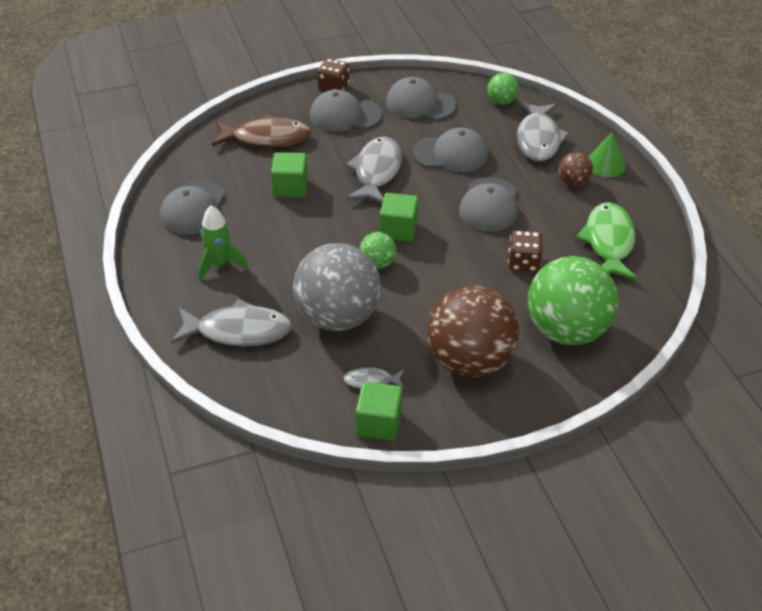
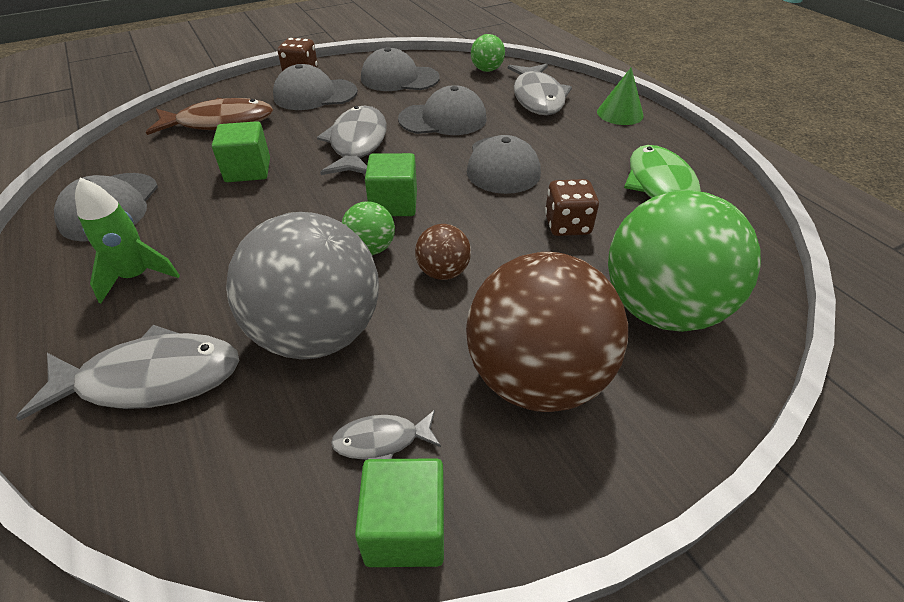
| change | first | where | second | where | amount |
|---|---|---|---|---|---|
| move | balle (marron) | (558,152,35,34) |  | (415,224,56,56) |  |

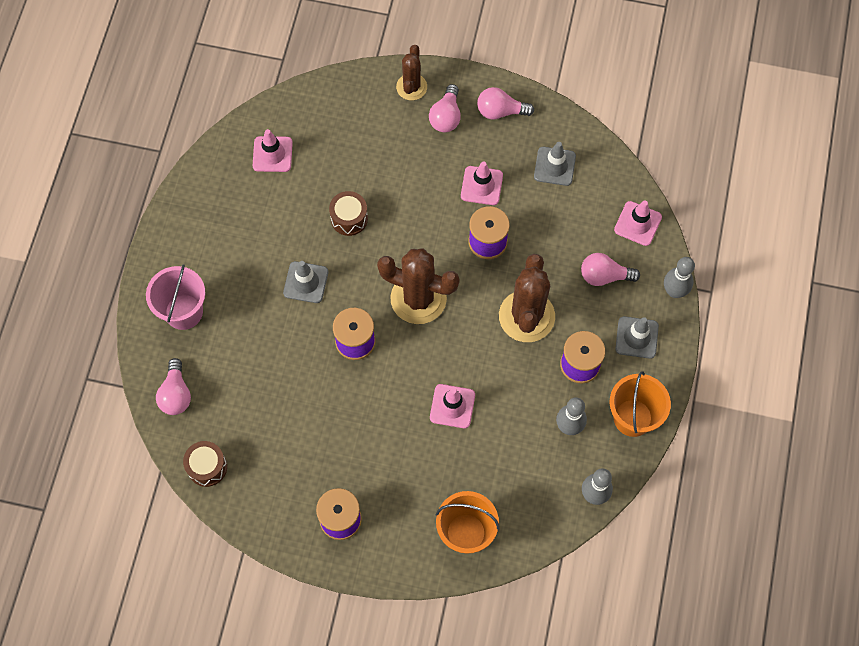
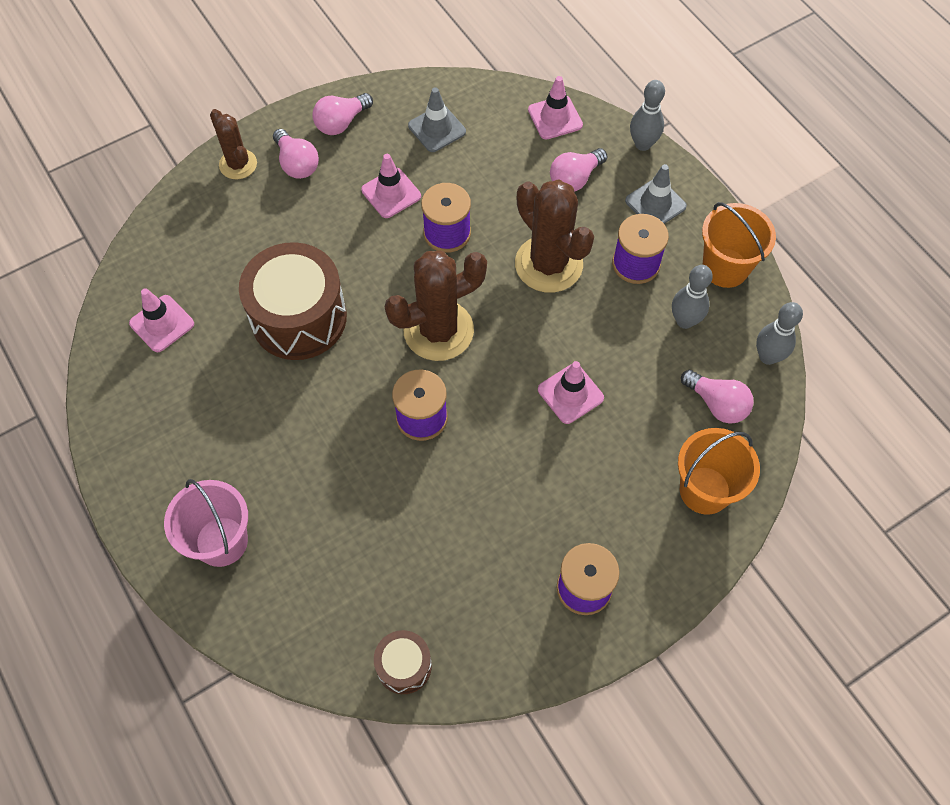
| change | first | where | second | where | amount |
|---|---|---|---|---|---|
| move | ampoule (rose) | (156,358,35,57) |  | (681,370,73,54) |  |
| delete | cône de chantier (gris) | (283,261,45,42) |  |  |  |
| resize | tambour (marron) | (329,191,39,45) |  | (239,242,108,118) | x2.01 |

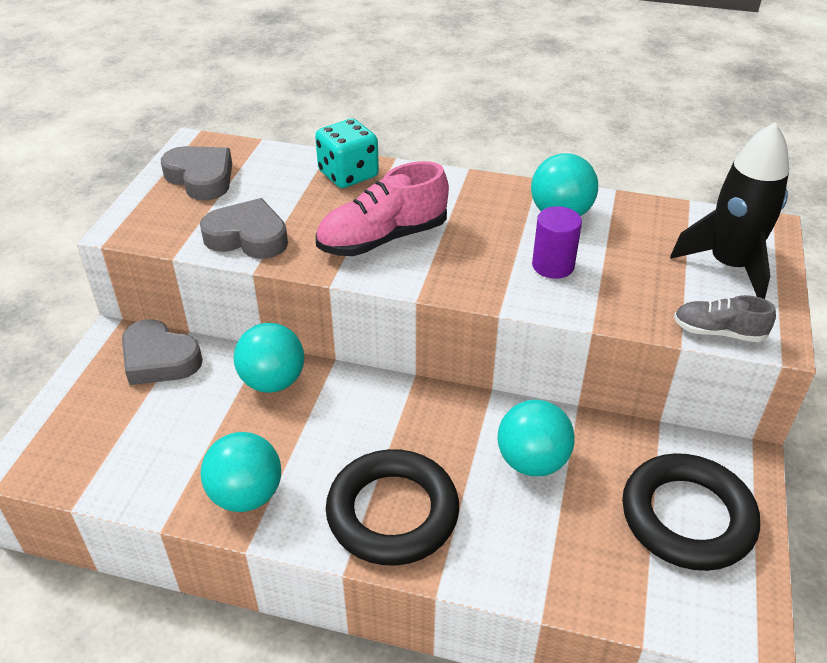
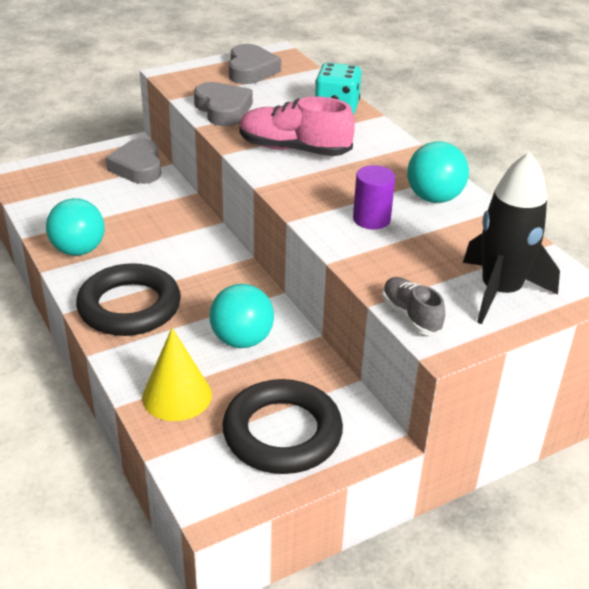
| change | first | where | second | where | amount |
|---|---|---|---|---|---|
| delete | balle (turquoise) | (234,323,70,70) |  |  |  |
| insert |  |  | cône (jaune) | (142,328,70,93) |  |

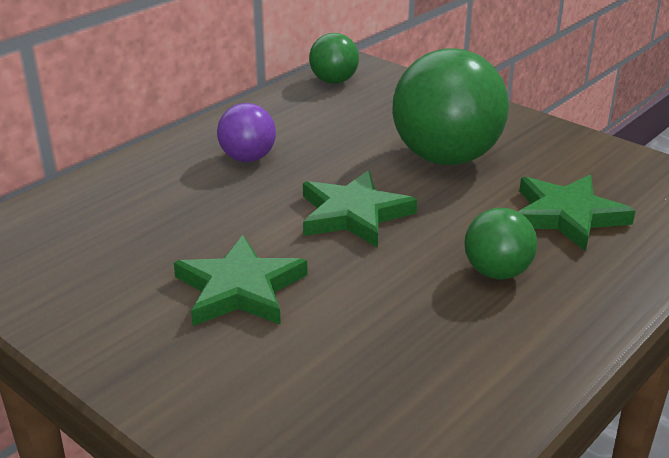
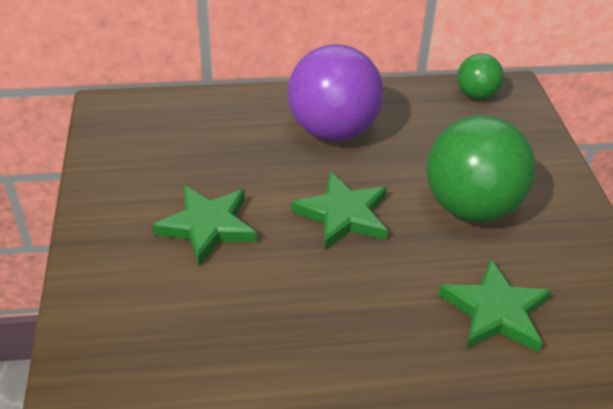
| change | first | where | second | where | amount |
|---|---|---|---|---|---|
| resize | balle (violet) | (217,103,59,59) |  | (288,44,95,97) | x1.94 |
| delete | balle (vert) | (464,208,74,71) |  |  |  |

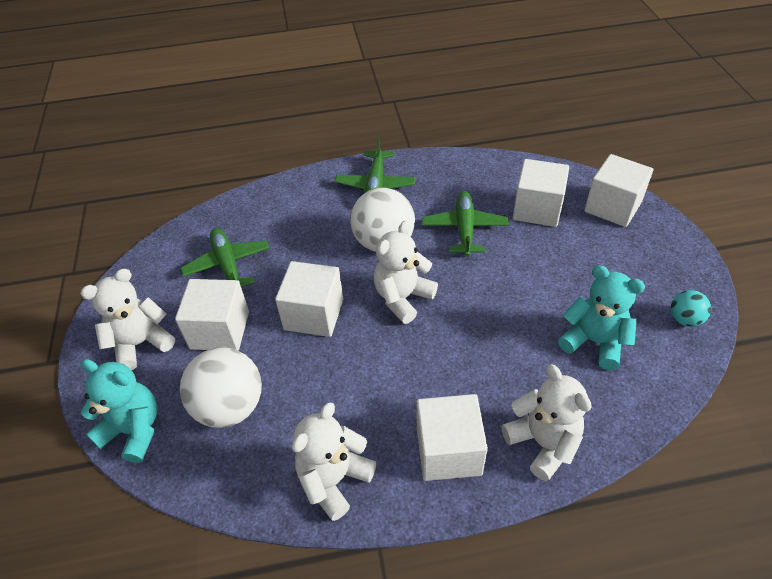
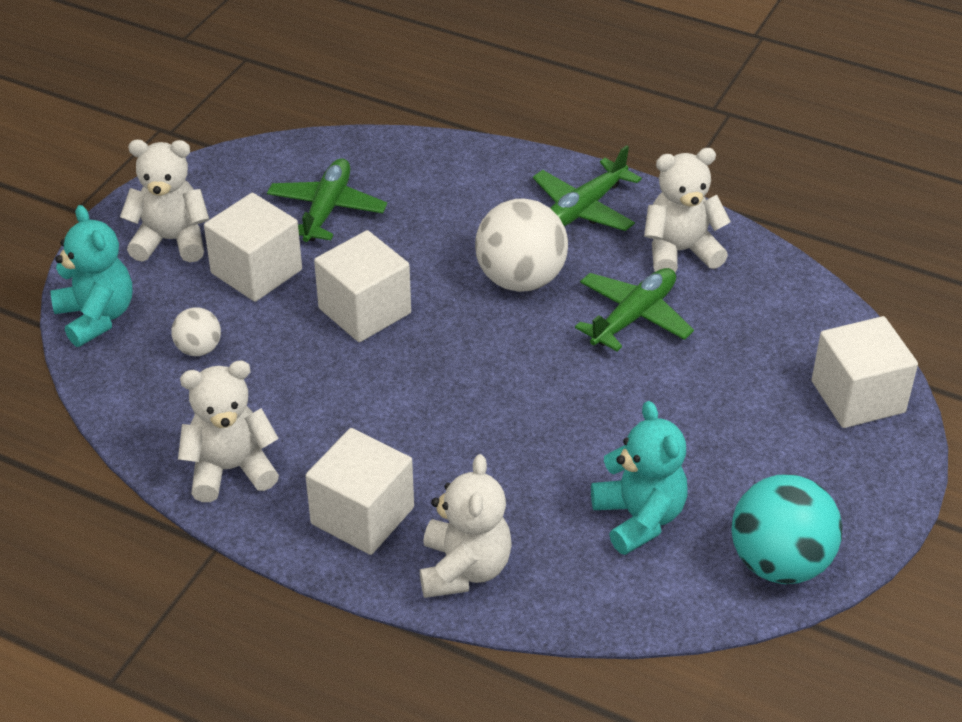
| change | first | where | second | where | amount |
|---|---|---|---|---|---|
| resize | balle (blanc) | (180,347,82,81) |  | (171,307,50,49) | x0.51 |
| move | ours en peluche (blanc) | (374,221,64,103) |  | (644,148,87,124) |  |
| delete | cube (blanc) | (513,159,56,68) |  |  |  |
| resize | balle (turquoise) | (671,290,40,37) |  | (731,474,111,110) | x1.96 |

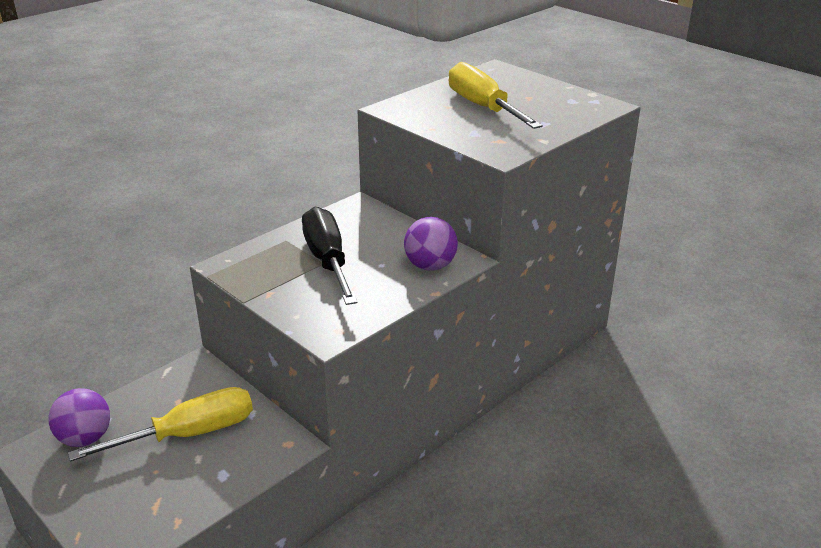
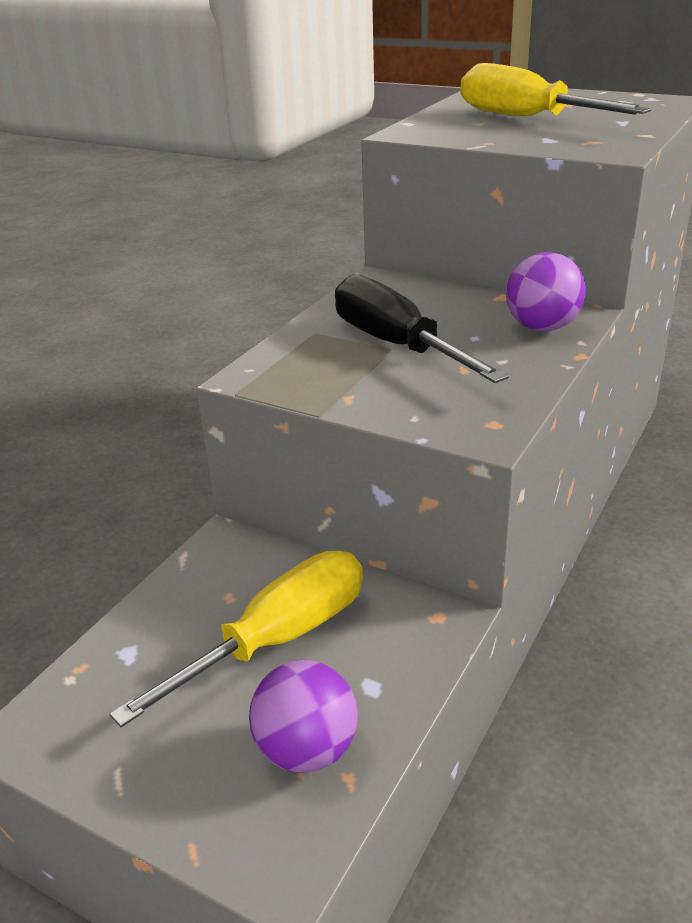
| change | first | where | second | where | amount |
|---|---|---|---|---|---|
| move | balle (violet) | (49,388,61,59) |  | (249,660,109,113) |  |

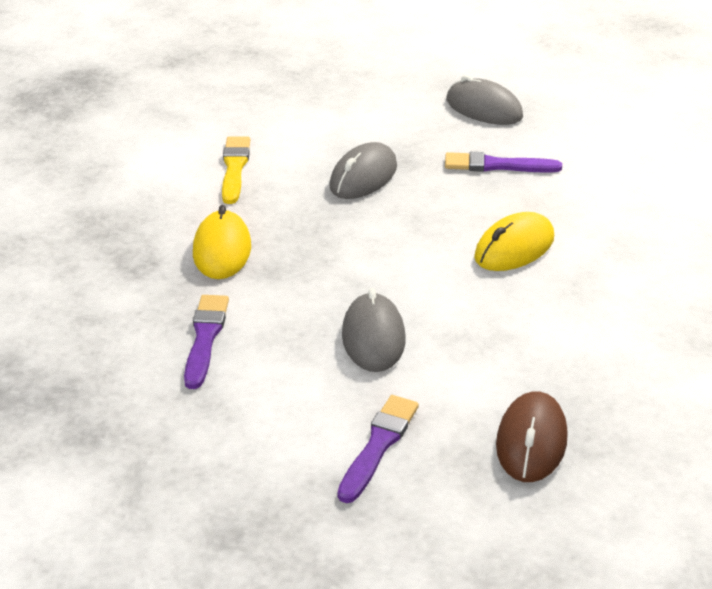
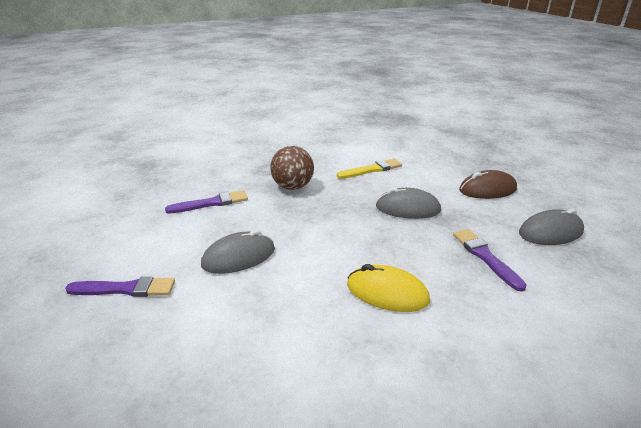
| change | first | where | second | where | amount |
|---|---|---|---|---|---|
| replace | souris (jaune) | (193,205,58,74) | balle (marron) | (270,146,44,44) |  |
| rotate | souris (gris) | (446,75,77,50) |  | (519,208,65,37) | 60 degrees clockwise |
| move | souris (marron) | (496,391,72,91) |  | (459,170,58,29) |  |

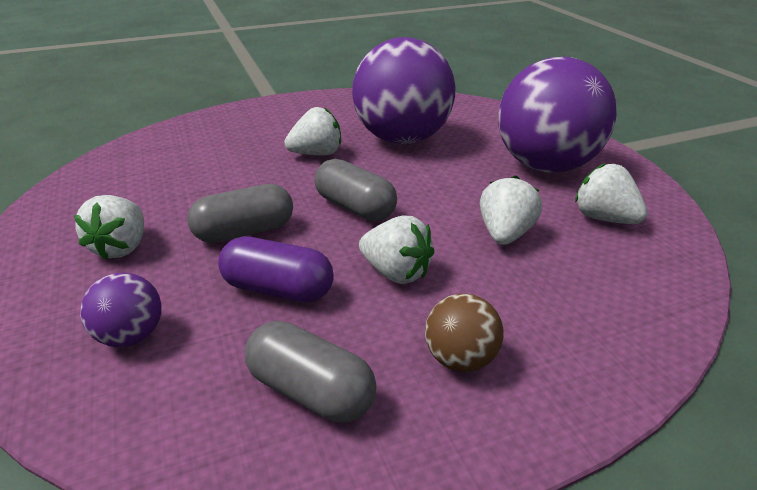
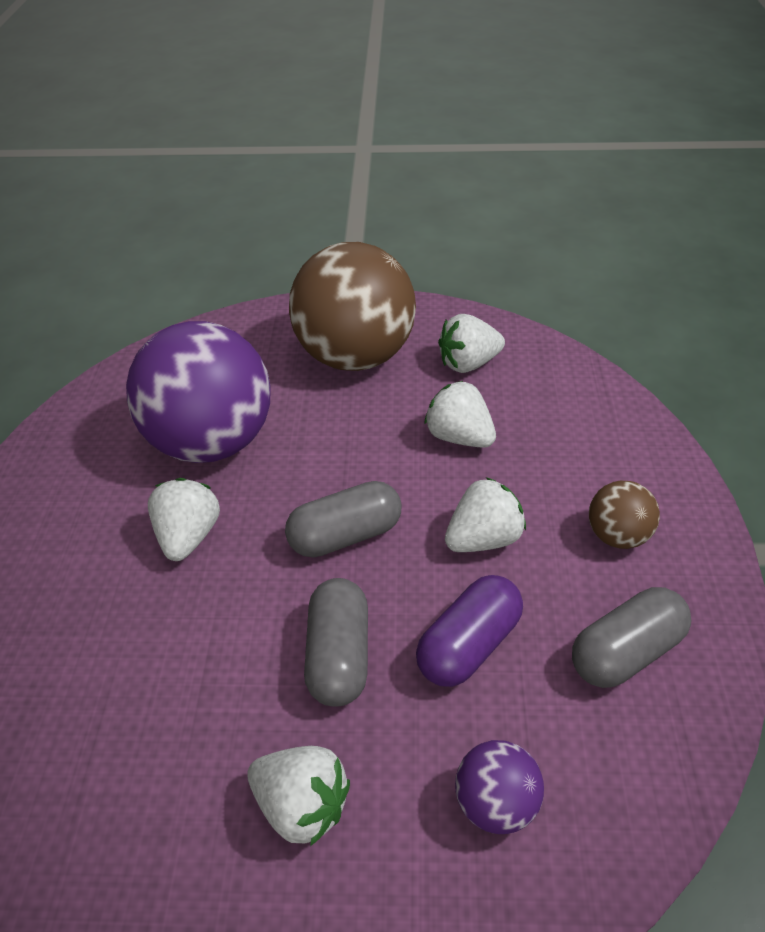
| change | first | where | second | where | amount |
|---|---|---|---|---|---|
| recolor | balle (violet) | (498,57,119,116) | balle (marron) | (289,242,127,129) |  |

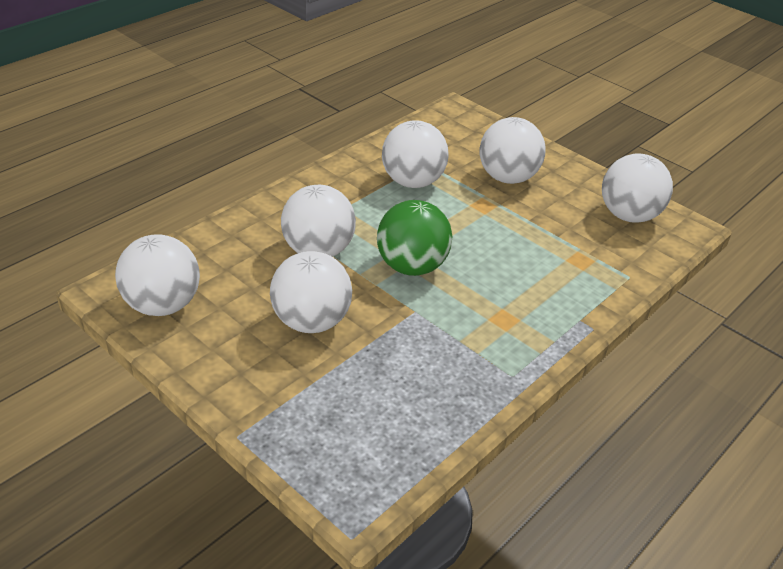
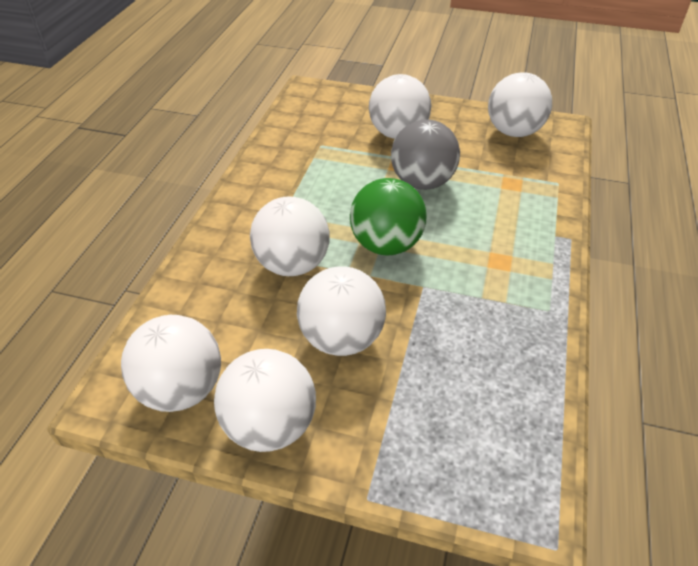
| change | first | where | second | where | amount |
|---|---|---|---|---|---|
| move | balle (blanc) | (382,120,67,68) |  | (214,349,102,103) |  |
| insert |  |  | balle (gris) | (391,119,69,71) |  |

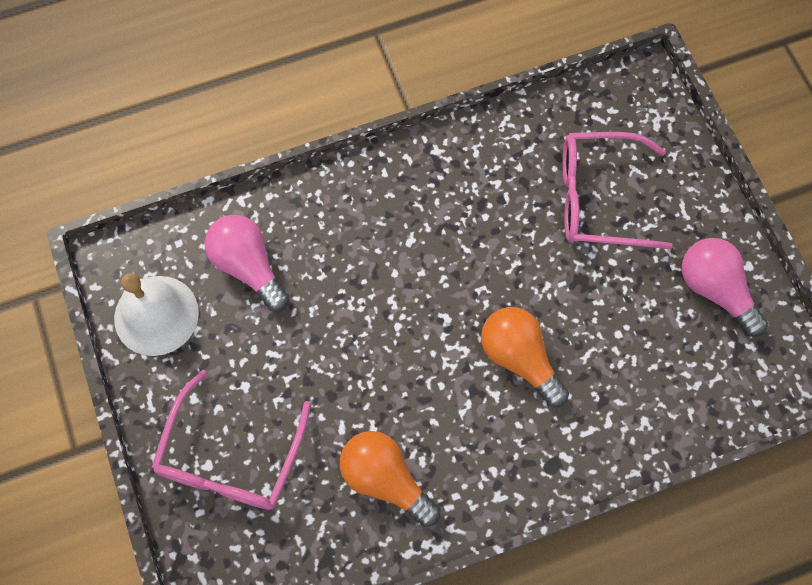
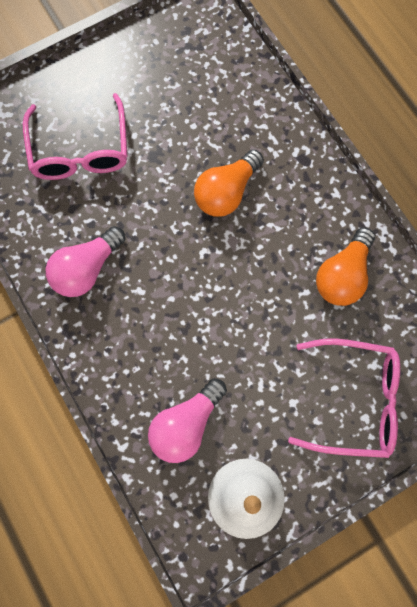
| change | first | where | second | where | amount |
|---|---|---|---|---|---|
| move | ampoule (rose) | (682,238,86,99) |  | (46,226,80,71) |  |

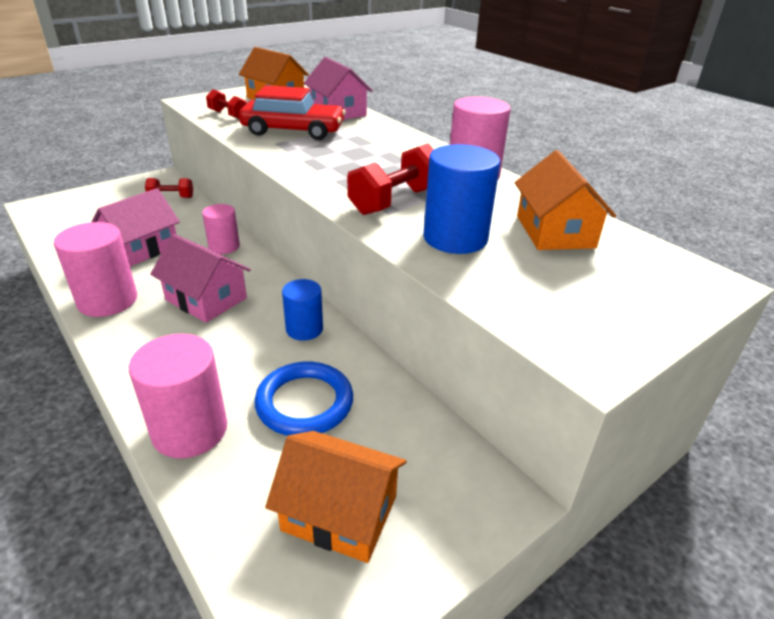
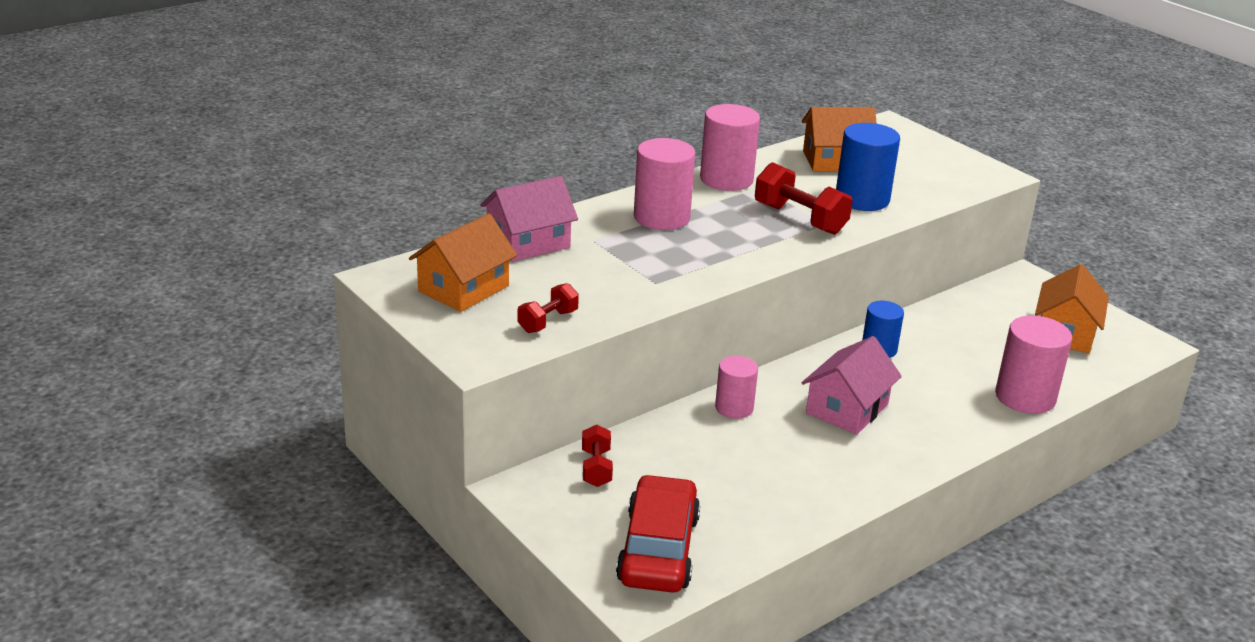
| change | first | where | second | where | amount |
|---|---|---|---|---|---|
| move | cylindre (rose) | (54,222,83,95) |  | (634,138,61,92) |  |
| delete | maison (rose) | (92,188,88,79) |  |  |  |
| move | voiture (rouge) | (239,85,107,55) |  | (616,474,84,119) |  |
| delete | anneau (bleu) | (254,362,99,74) |  |  |  |

